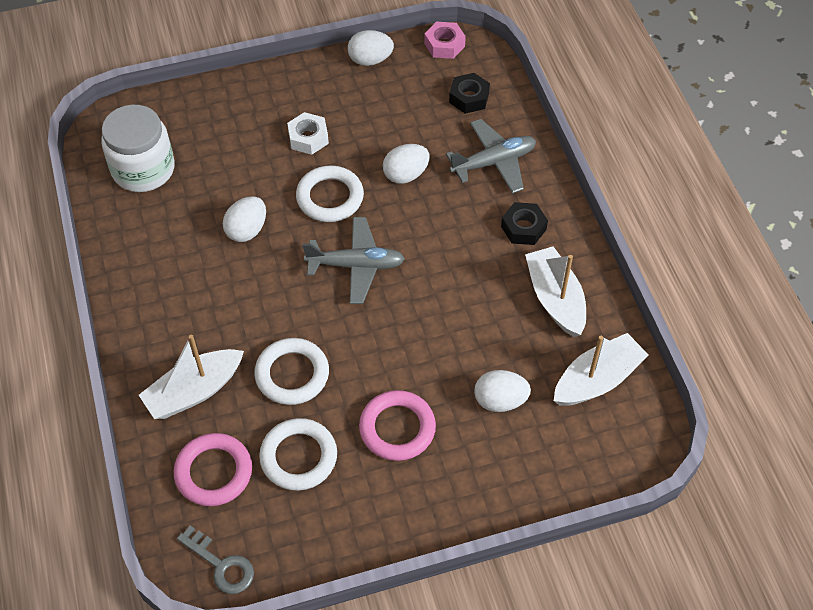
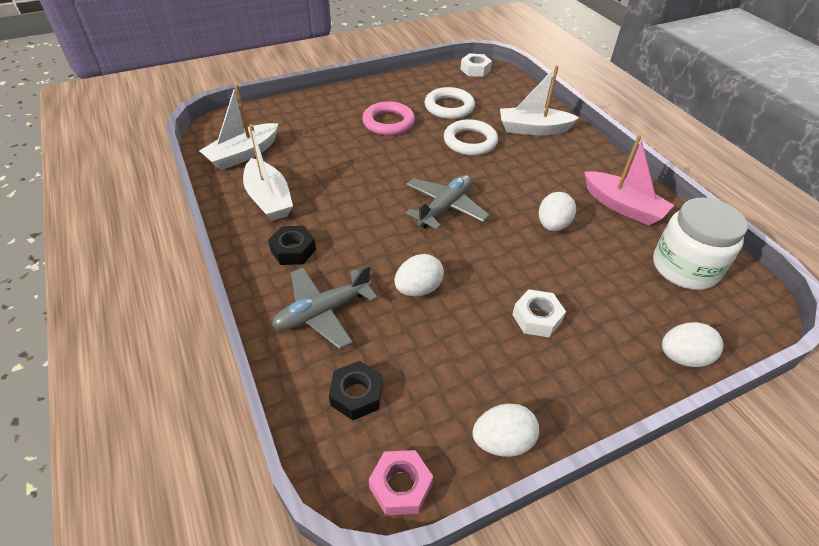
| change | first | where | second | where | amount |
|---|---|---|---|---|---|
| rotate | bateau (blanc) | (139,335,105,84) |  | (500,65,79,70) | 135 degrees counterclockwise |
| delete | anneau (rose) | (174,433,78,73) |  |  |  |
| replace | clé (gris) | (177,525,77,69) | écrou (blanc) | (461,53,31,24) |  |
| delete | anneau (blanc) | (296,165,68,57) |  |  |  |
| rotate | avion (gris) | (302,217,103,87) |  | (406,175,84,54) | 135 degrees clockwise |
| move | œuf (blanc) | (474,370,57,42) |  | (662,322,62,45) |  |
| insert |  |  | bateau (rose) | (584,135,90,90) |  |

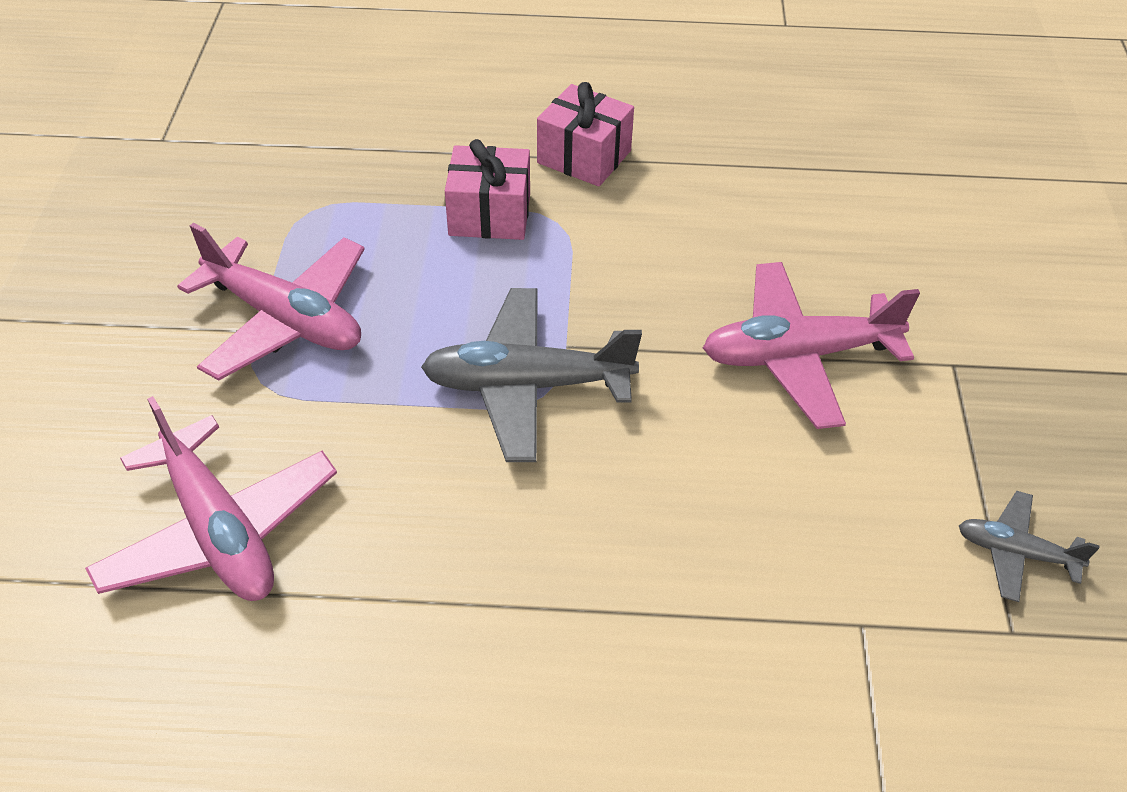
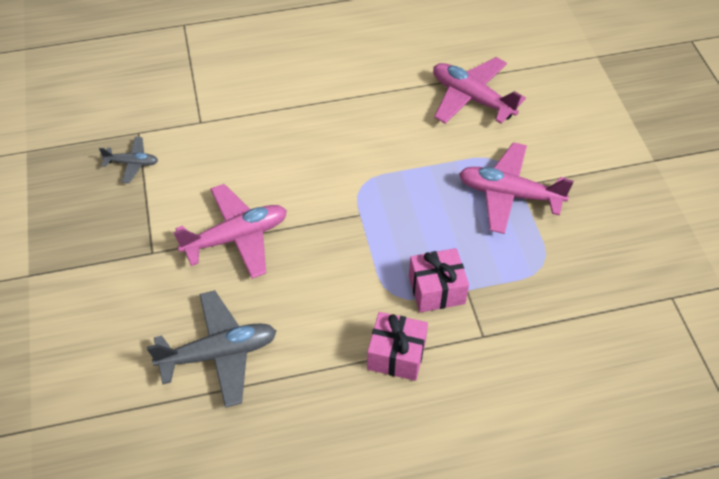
| change | first | where | second | where | amount |
|---|---|---|---|---|---|
| move | avion (gris) | (421,288,221,174) |  | (147,290,129,118) |  |

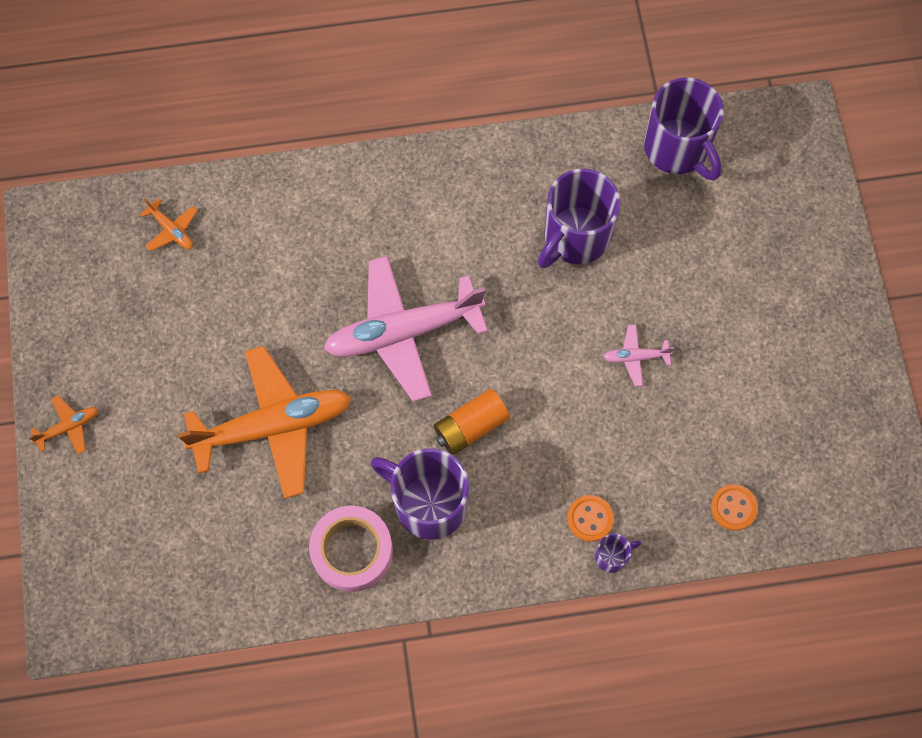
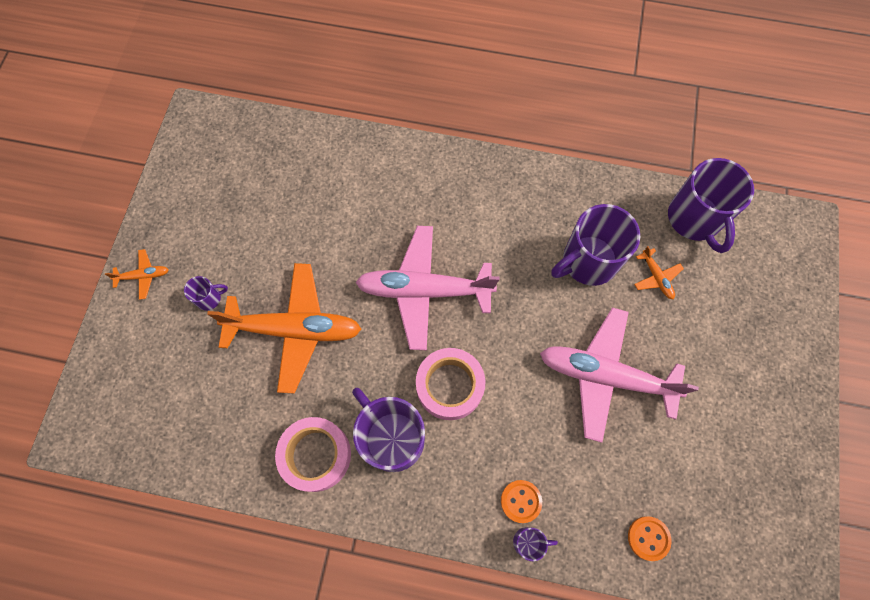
| change | first | where | second | where | amount |
|---|---|---|---|---|---|
| move | avion (orange) | (140,198,57,53) |  | (634,246,50,53) |  |
| replace | pile (orange) | (434,389,76,66) | ruban adhésif (rose) | (416,348,70,72) |  |
| resize | avion (rose) | (603,325,71,61) |  | (540,307,159,136) | x2.41 |
| insert |  |  | tasse (violet) | (184,276,44,35) |  |

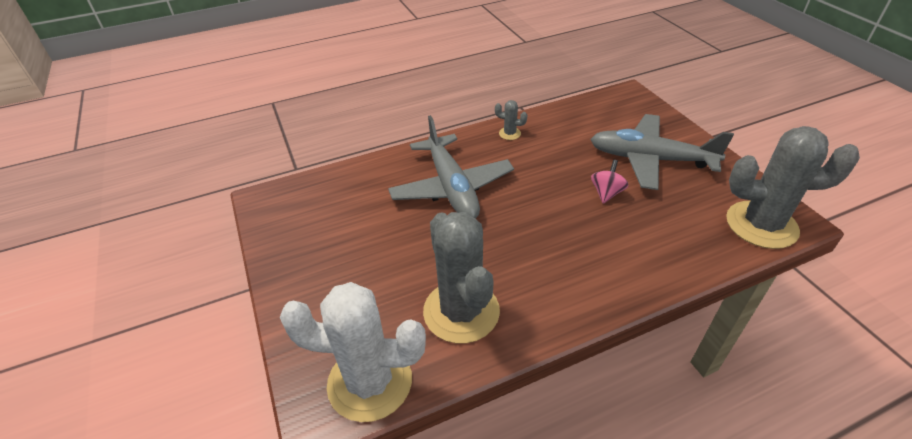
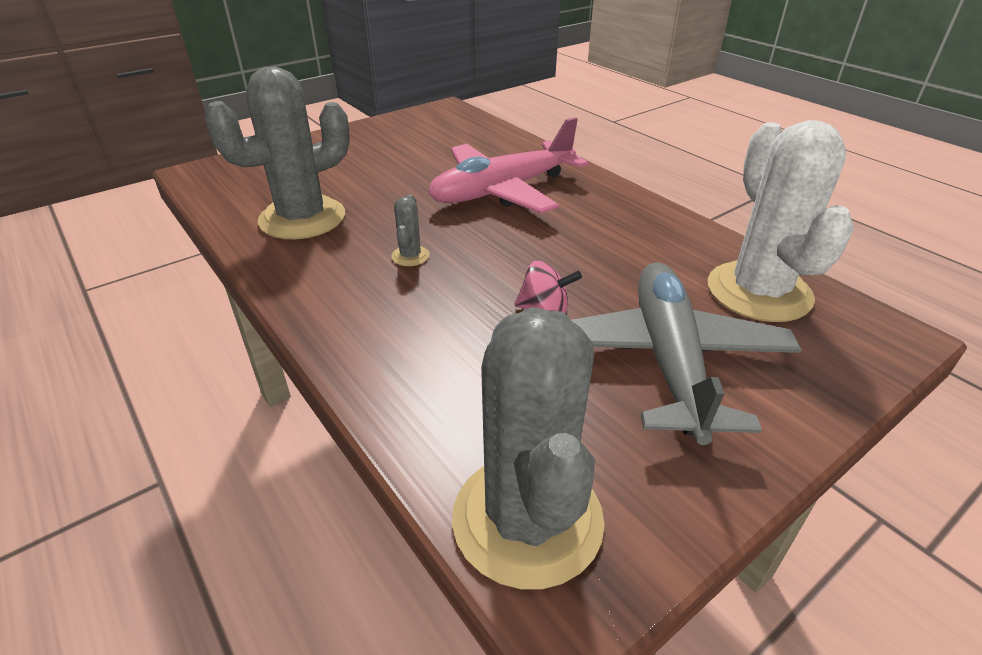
| change | first | where | second | where | amount |
|---|---|---|---|---|---|
| move | cactus (blanc) | (280,282,146,140) |  | (708,120,146,202) |  |
| recolor | avion (gris) | (388,115,126,104) | avion (rose) | (428,117,161,96) |  |
| move | cactus (gris) | (495,100,32,40) |  | (391,195,38,71) |  |

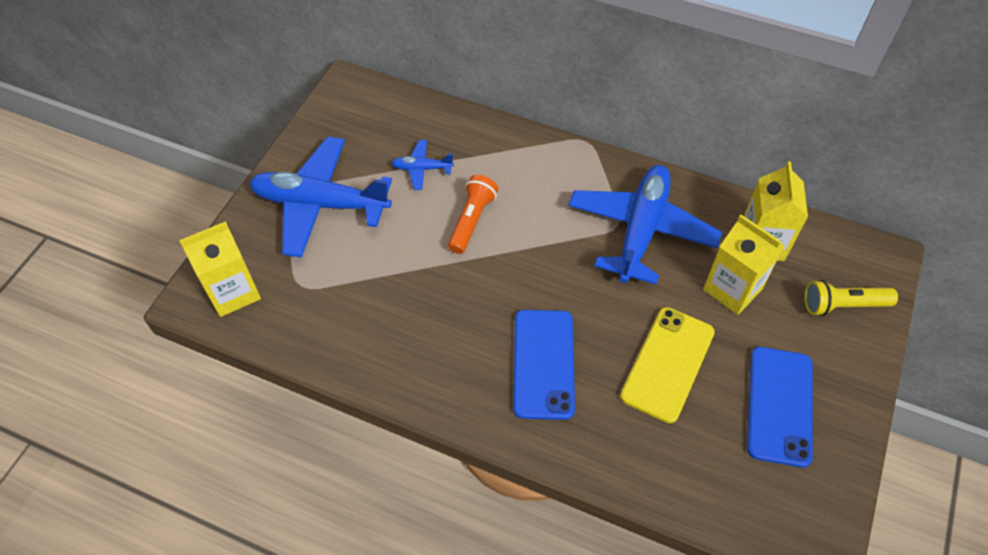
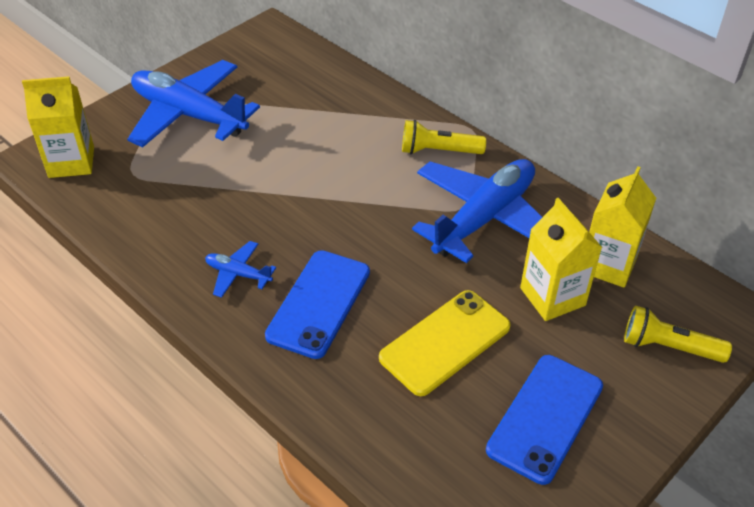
| change | first | where | second | where | amount |
|---|---|---|---|---|---|
| move | avion (bleu) | (392,140,62,50) |  | (205,241,71,57) |  |
| delete | lampe de poche (orange) | (448,175,50,79) |  |  |  |
| insert |  |  | lampe de poche (jaune) | (402,120,84,34) |  |

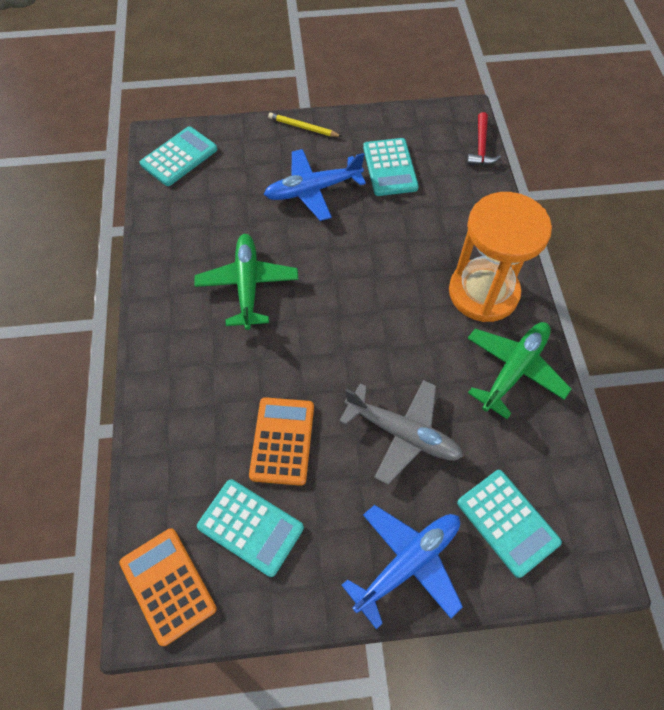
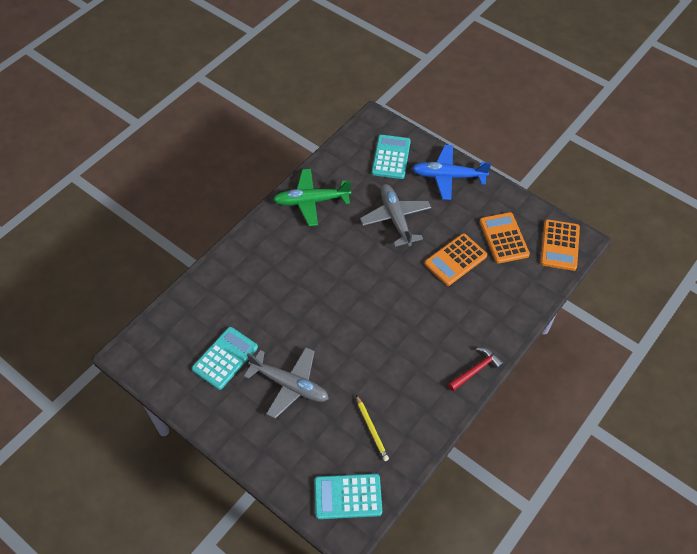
| change | first | where | second | where | amount |
|---|---|---|---|---|---|
| delete | avion (vert) | (194,234,104,96) |  |  |  |
| recolor | calculatrice (turquoise) | (197,479,107,98) | calculatrice (orange) | (479,212,51,52) |  |
| recolor | avion (bleu) | (264,149,102,72) | avion (gris) | (244,347,85,72) |  |
| move | crayon (jaune) | (268,113,74,24) |  | (356,395,33,66) |  |
| delete | sablier (orange) | (449,192,103,130) |  |  |  |
| move | marteau (rouge) | (467,112,34,53) |  | (448,348,56,43) |  |

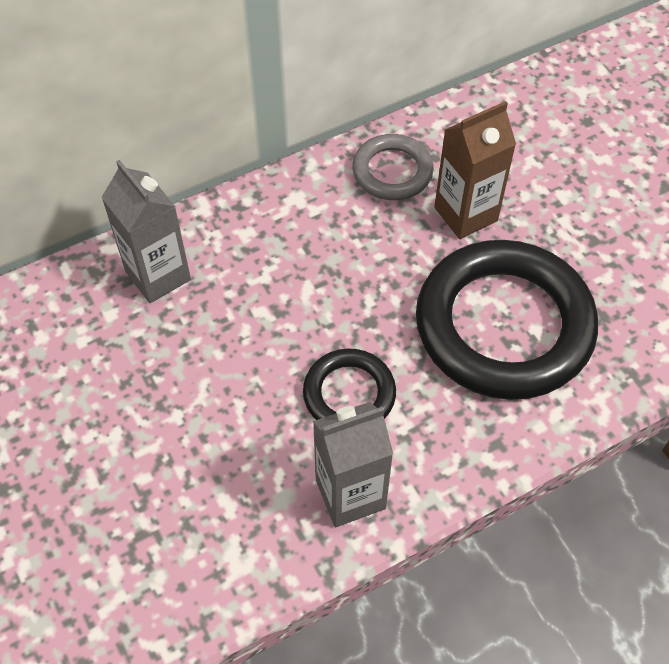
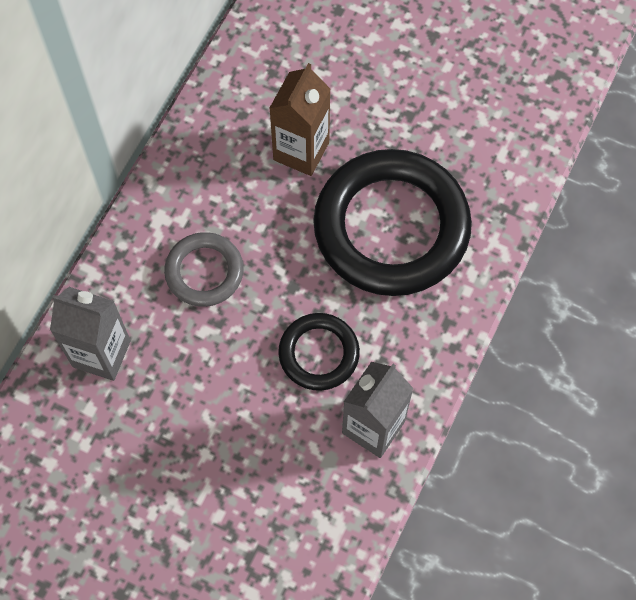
| change | first | where | second | where | amount |
|---|---|---|---|---|---|
| move | anneau (gris) | (352,134,82,66) |  | (164,232,80,75) |  |

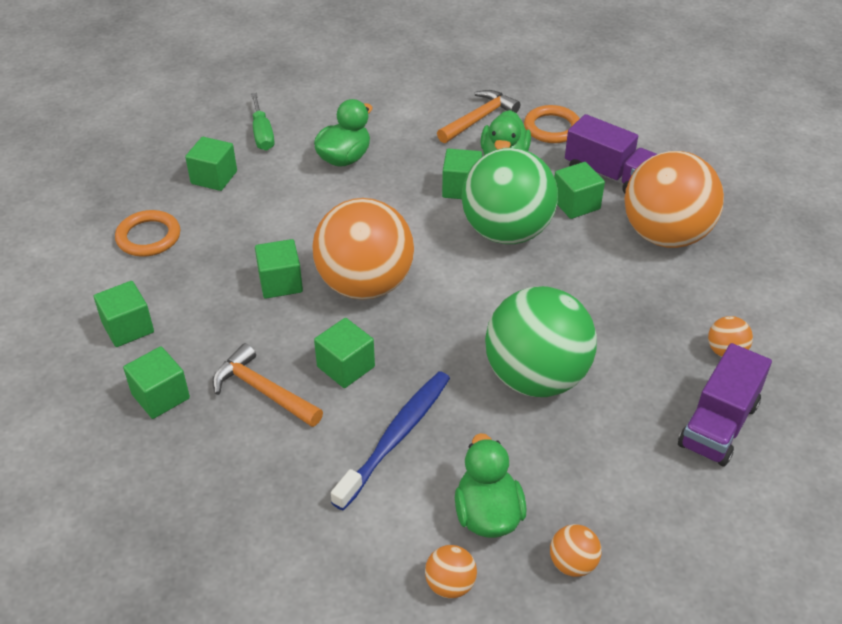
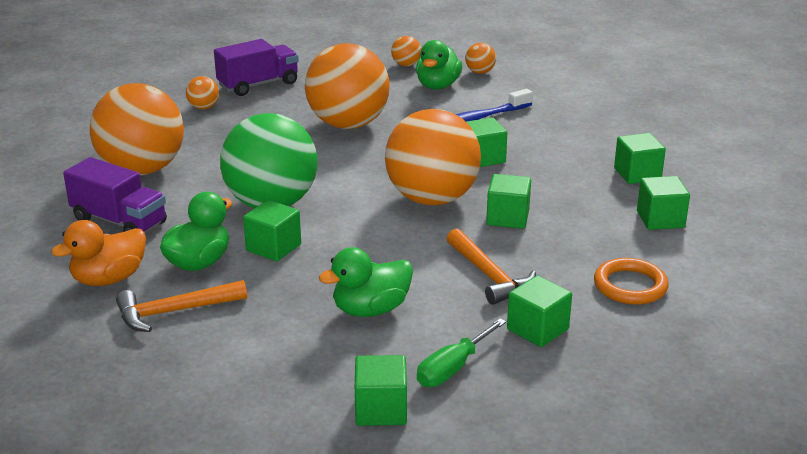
| change | first | where | second | where | amount |
|---|---|---|---|---|---|
| move | marteau (orange) | (212,343,111,84) |  | (447,229,89,76) |  |
| rotate | tournevis (vert) | (251,93,24,58) |  | (417,319,89,68) | 150 degrees counterclockwise |
| recolor | balle (vert) | (485,286,112,111) | balle (orange) | (305,43,85,86) |  |
| replace | anneau (orange) | (524,105,56,38) | canard (orange) | (51,220,95,66) |  |
| move | cube (vert) | (554,162,51,57) |  | (355,355,52,71) |  |
| rotate | camion (violet) | (565,114,92,79) |  | (63,157,104,76) | 150 degrees clockwise |

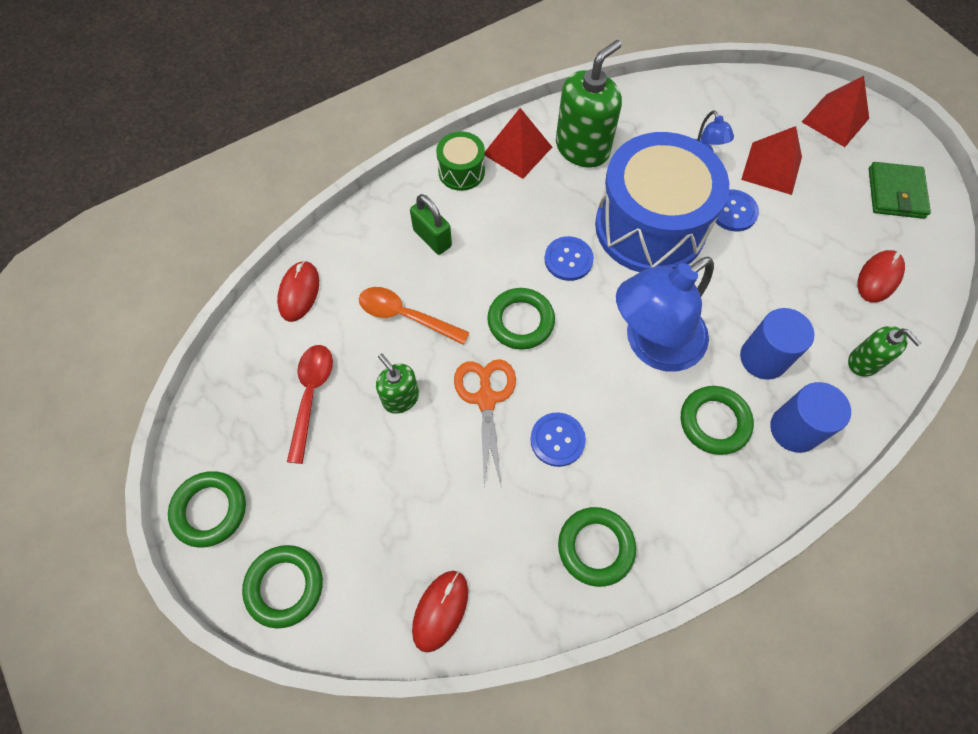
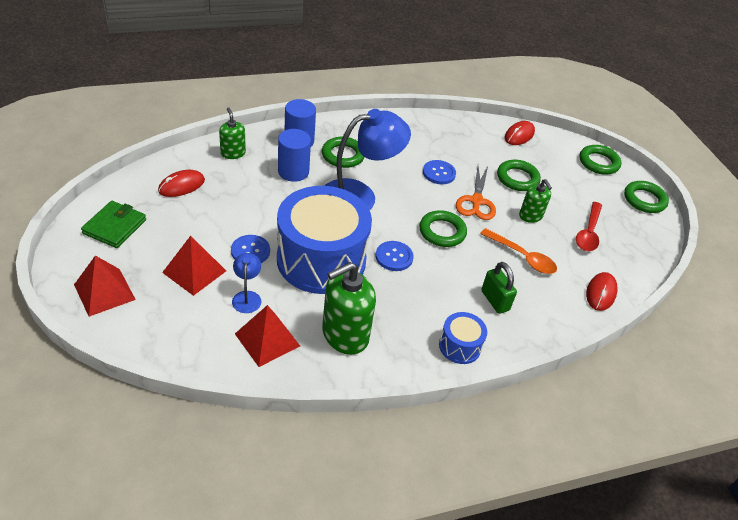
| change | first | where | second | where | amount |
|---|---|---|---|---|---|
| recolor | tambour (vert) | (436,131,49,60) | tambour (bleu) | (439,312,48,52) |  |
| move | pyramide (rouge) | (485,108,67,71) |  | (235,305,65,62) |  |
| move | anneau (vert) | (558,507,78,80) |  | (497,160,44,31) |  |

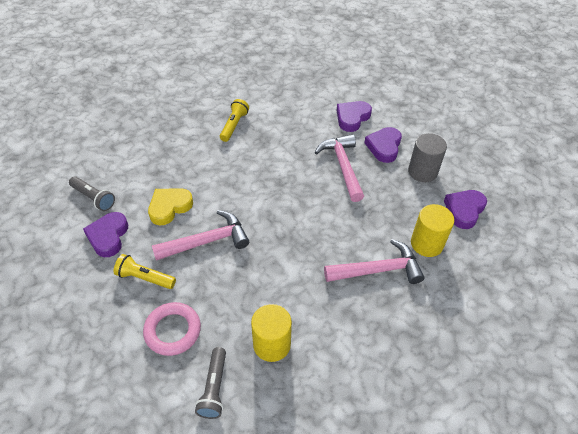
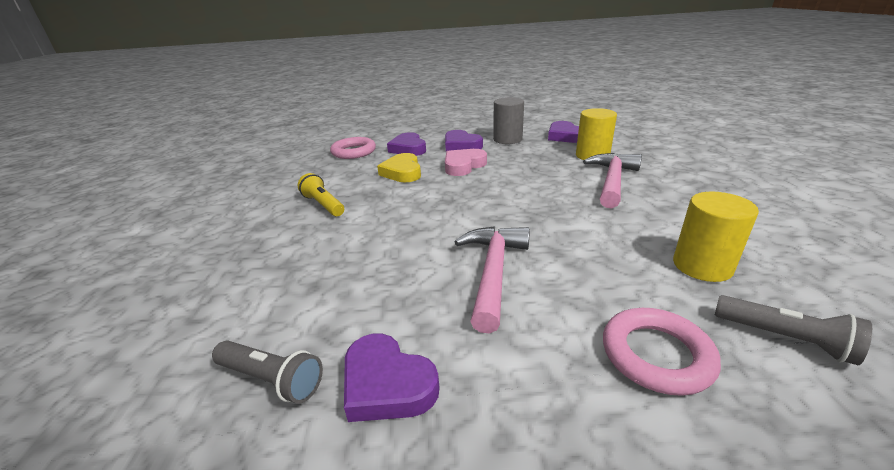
| change | first | where | second | where | amount |
|---|---|---|---|---|---|
| rotate | lampe de poche (gris) | (69,176,46,35) |  | (212,341,111,63) | 45 degrees clockwise |
| delete | lampe de poche (jaune) | (114,254,62,35) |  |  |  |
| move | cœur (jaune) | (148,188,45,37) |  | (377,153,44,29) |  |
| replace | marteau (rose) | (315,134,49,68) | cœur (rose) | (445,149,42,27) |  |
| insert |  |  | anneau (rose) | (330,137,46,22) |  |

